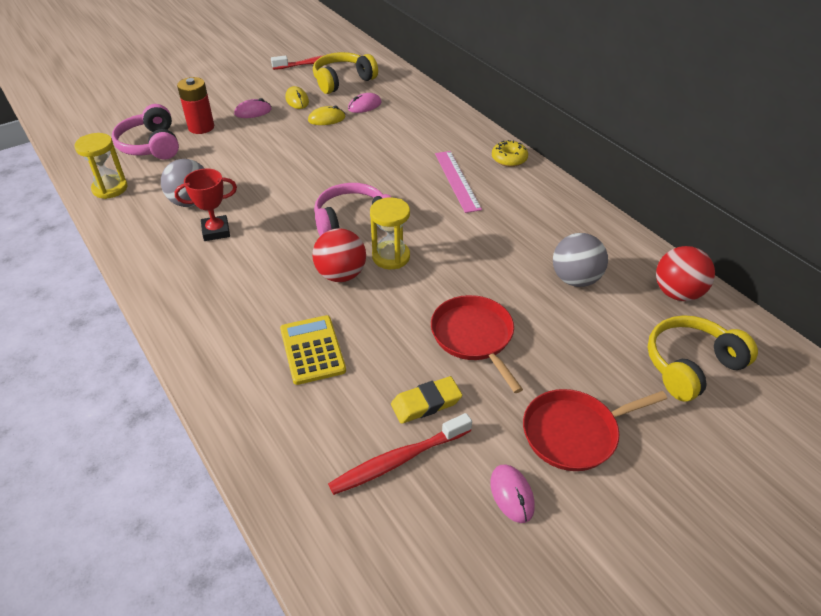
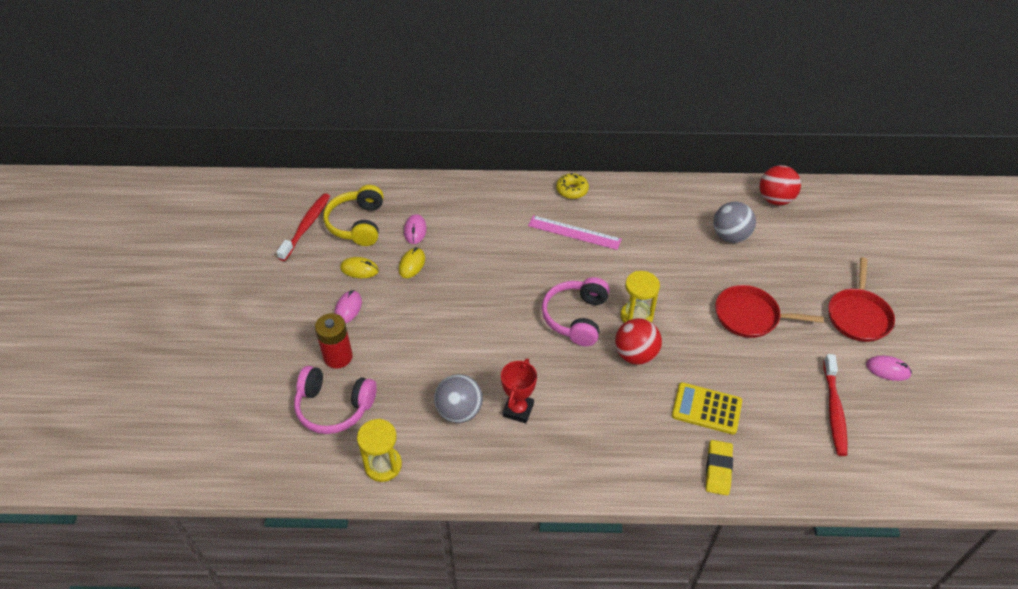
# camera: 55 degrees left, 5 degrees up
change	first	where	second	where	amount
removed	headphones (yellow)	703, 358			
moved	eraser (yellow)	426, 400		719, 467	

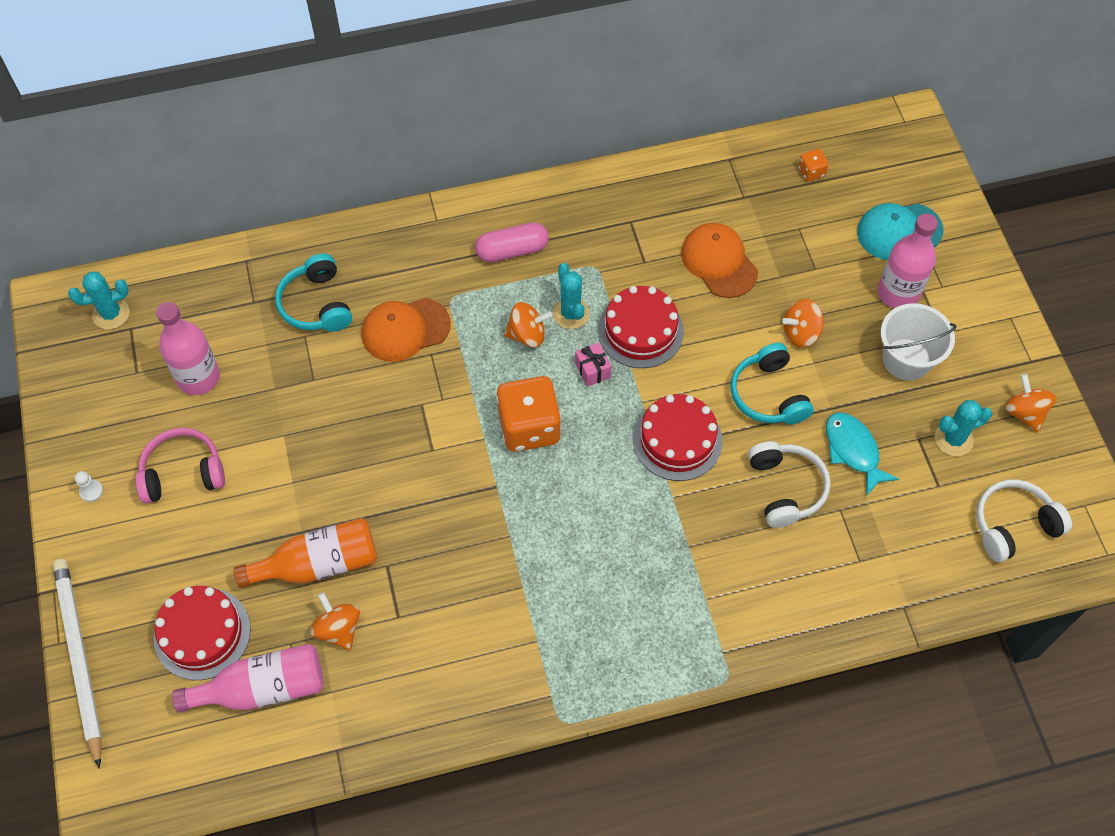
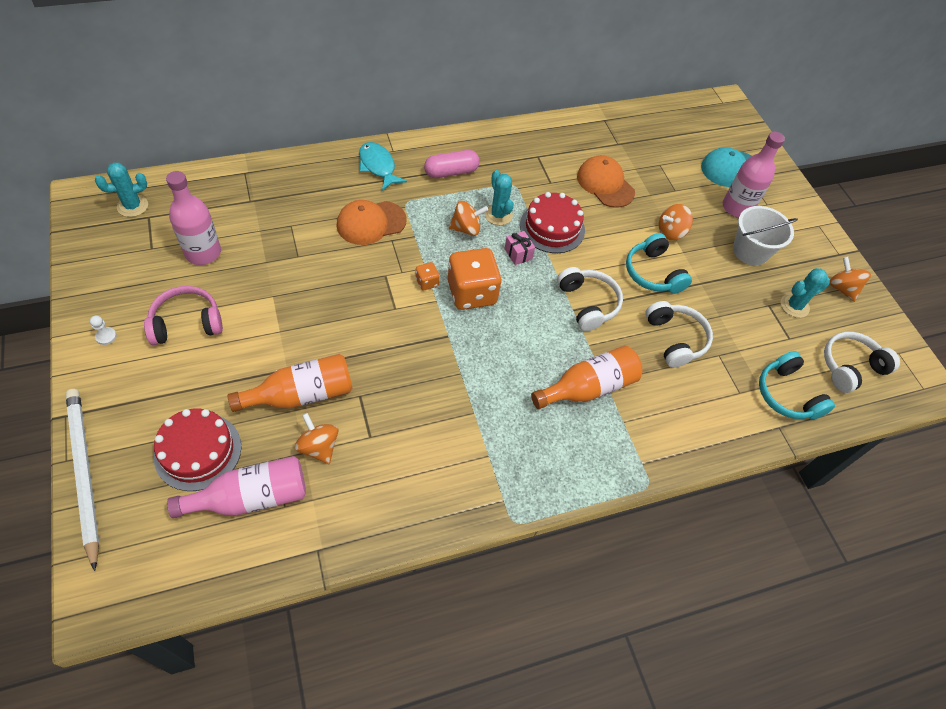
# camera: 10 degrees left, 5 degrees down
change	first	where	second	where	amount
moved	dice (orange)	813, 165		427, 276	
moved	headphones (turquoise)	313, 292		797, 385	
replaced	cake (red)	678, 437	headphones (white)	590, 299	
moved	fish (turquoise)	862, 454		383, 166	
added			bottle (orange)	586, 377	

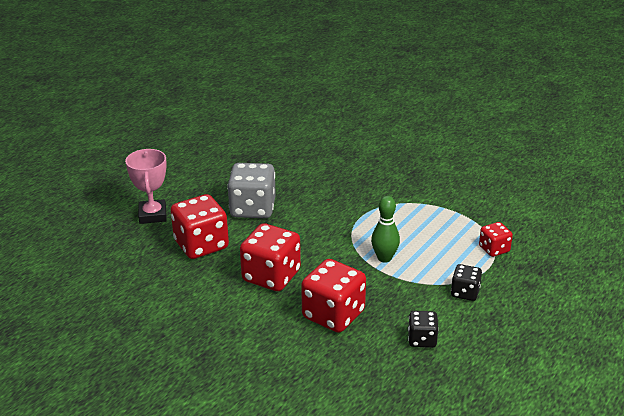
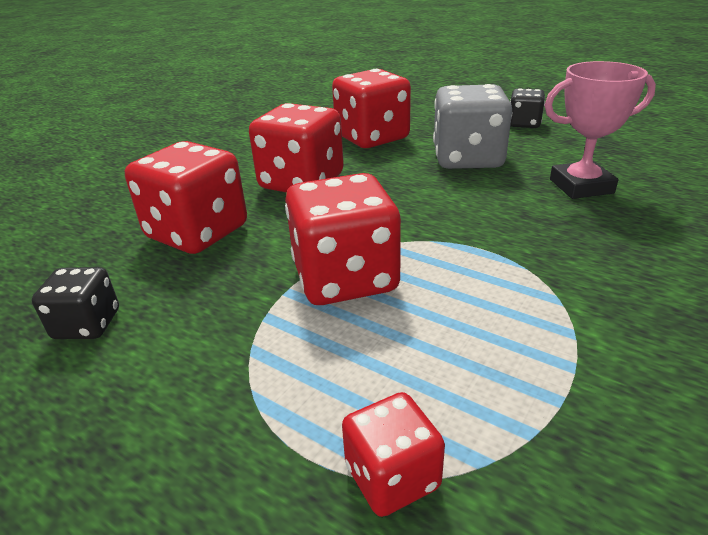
# camera: 90 degrees right, 0 degrees up
change	first	where	second	where	amount
moved	trophy (pink)	146, 186		600, 130	
replaced	bowling pin (green)	385, 229	dice (red)	343, 239	
moved	dice (black)	466, 282		527, 108	

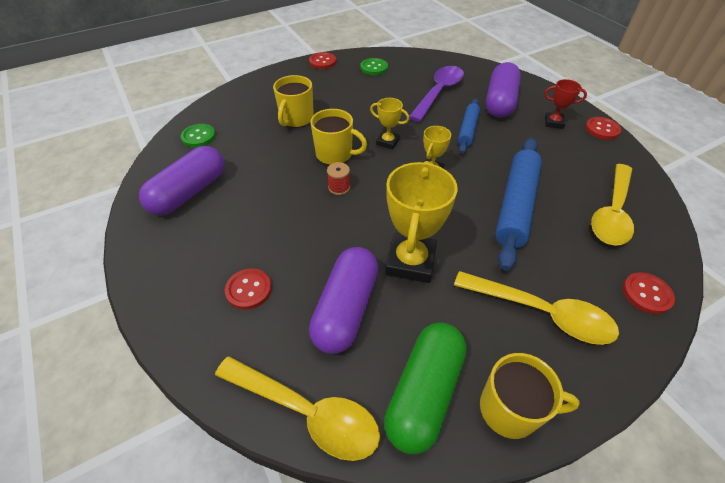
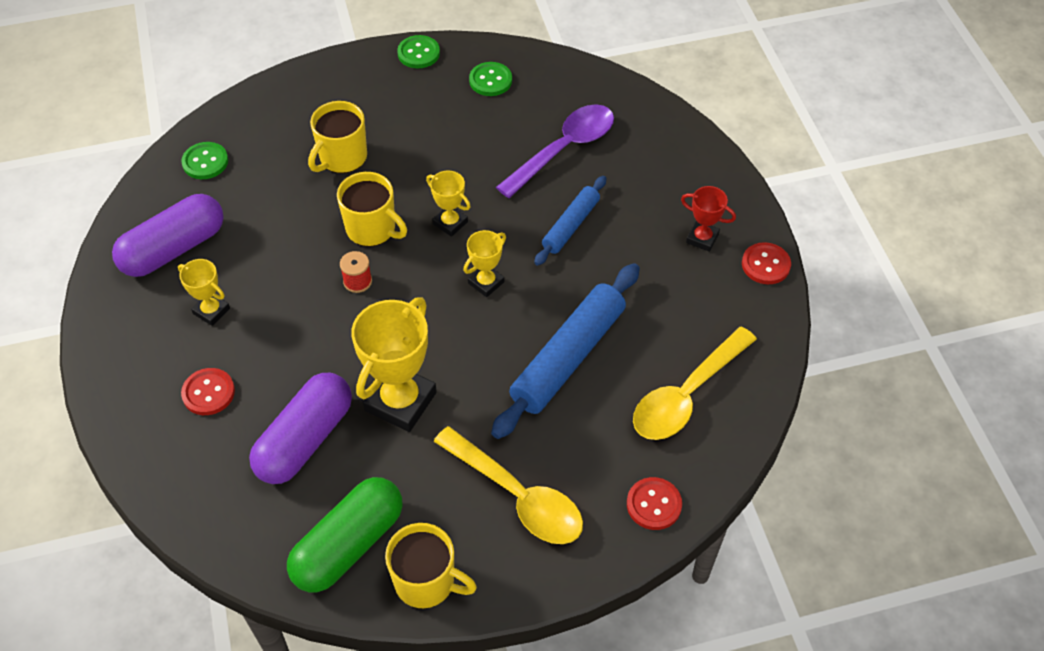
# camera: 15 degrees right, 5 degrees up
change	first	where	second	where	amount
recoloured	button (red)	322, 60	button (green)	418, 51	
removed	capsule (purple)	503, 90			
removed	spoon (yellow)	297, 408			
added			trophy (yellow)	204, 292	

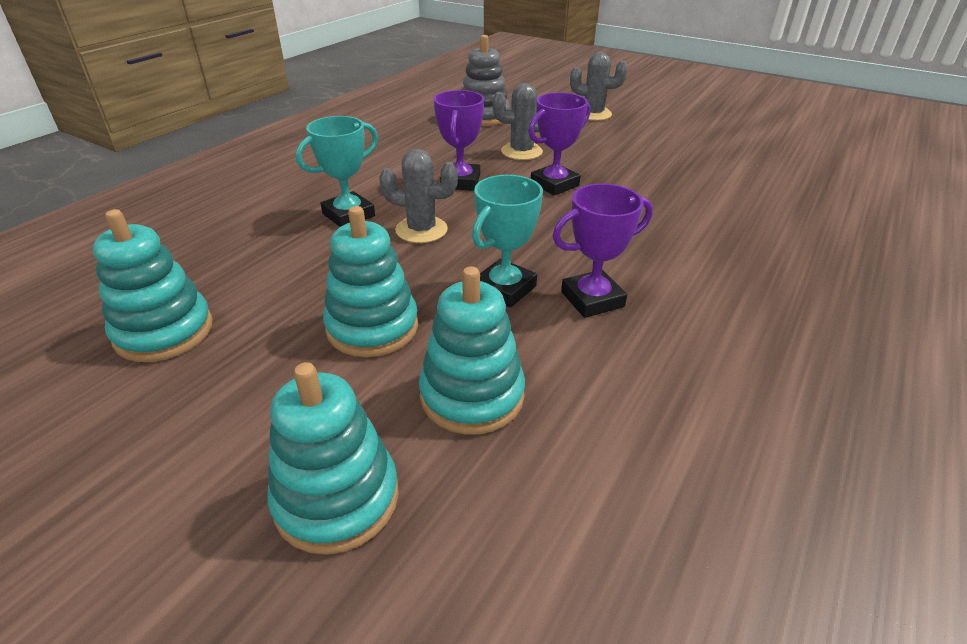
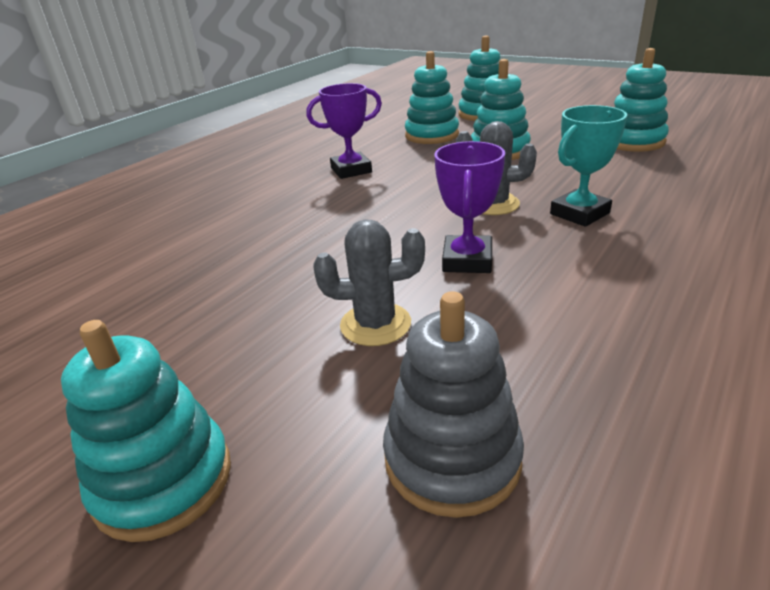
# camera: 175 degrees left, 5 degrees down
change	first	where	second	where	amount
replaced	cactus (grey)	599, 86	stacking toy (turquoise)	146, 431	
removed	trophy (purple)	559, 144			
removed	trophy (turquoise)	507, 241			

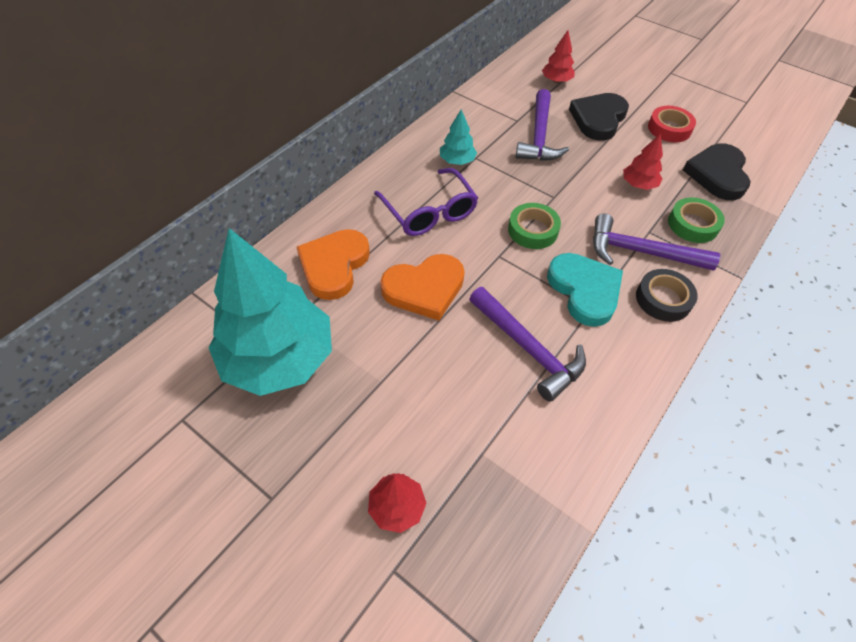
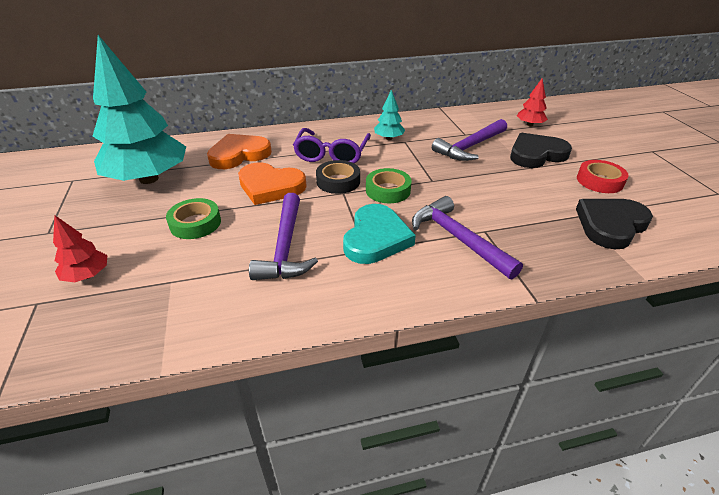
# camera: 40 degrees right, 15 degrees down
change	first	where	second	where	amount
removed	tree (red)	643, 161			
moved	tape (green)	696, 220		193, 218	
moved	tape (black)	667, 295		338, 177	

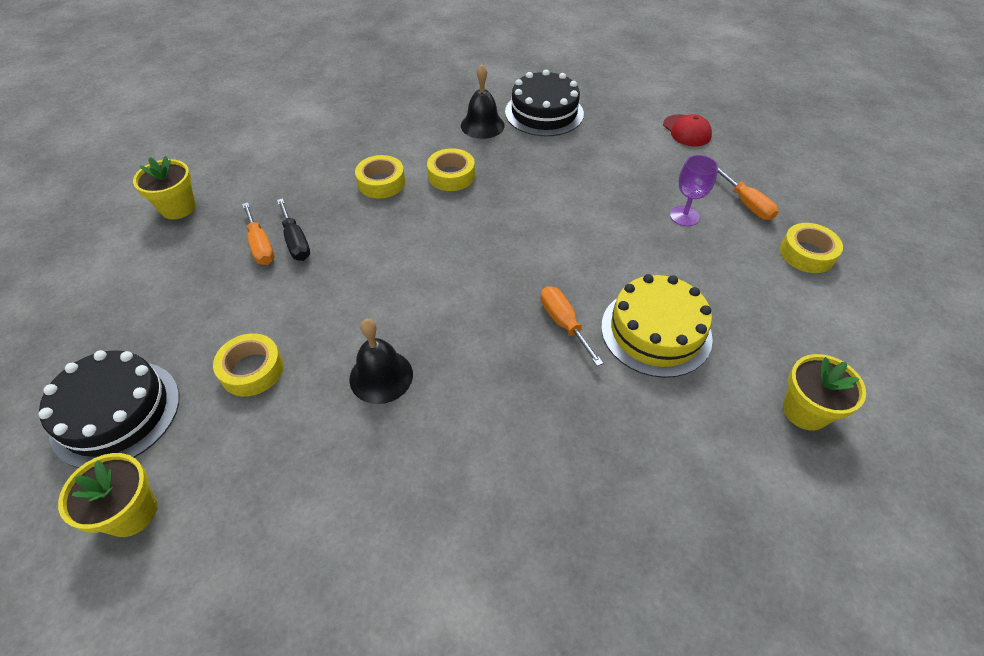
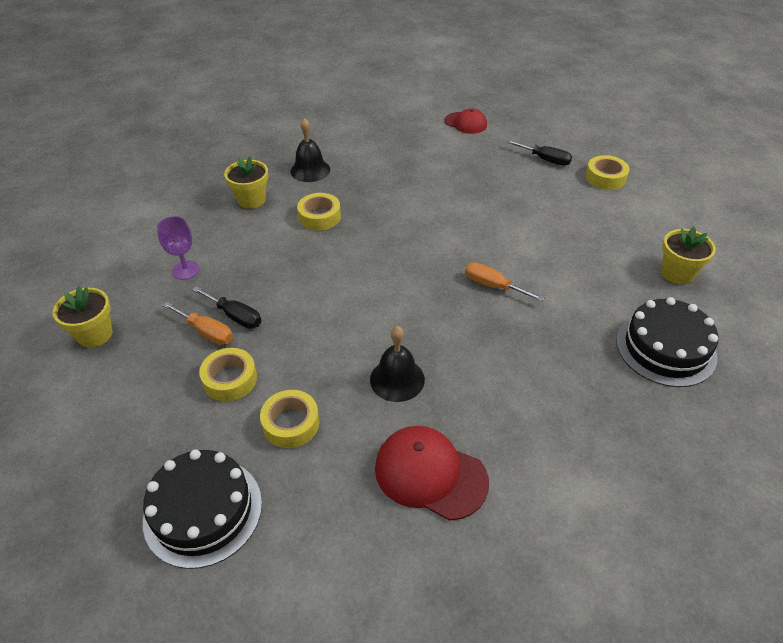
# camera: 30 degrees left, 5 degrees down
change	first	where	second	where	amount
moved	cake (black)	544, 103		667, 342	
moved	tape (yellow)	380, 177		228, 374	
moved	goblet (purple)	694, 190		178, 248	
recoloured	screwdriver (orange)	748, 193	screwdriver (black)	539, 153	
removed	cake (yellow)	657, 326			
moved	flower pot (yellow)	107, 495		246, 182	
added			cap (red)	432, 473	

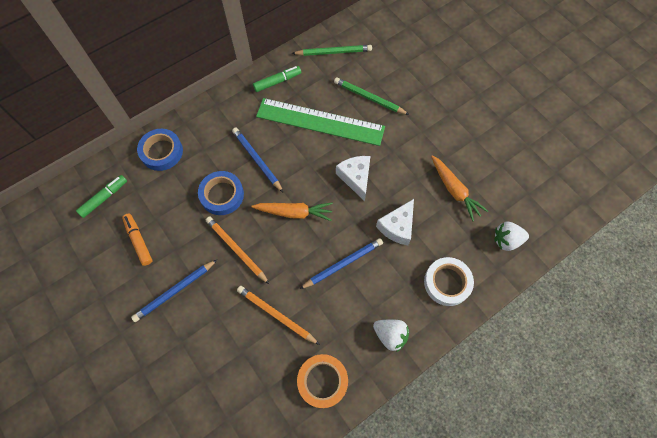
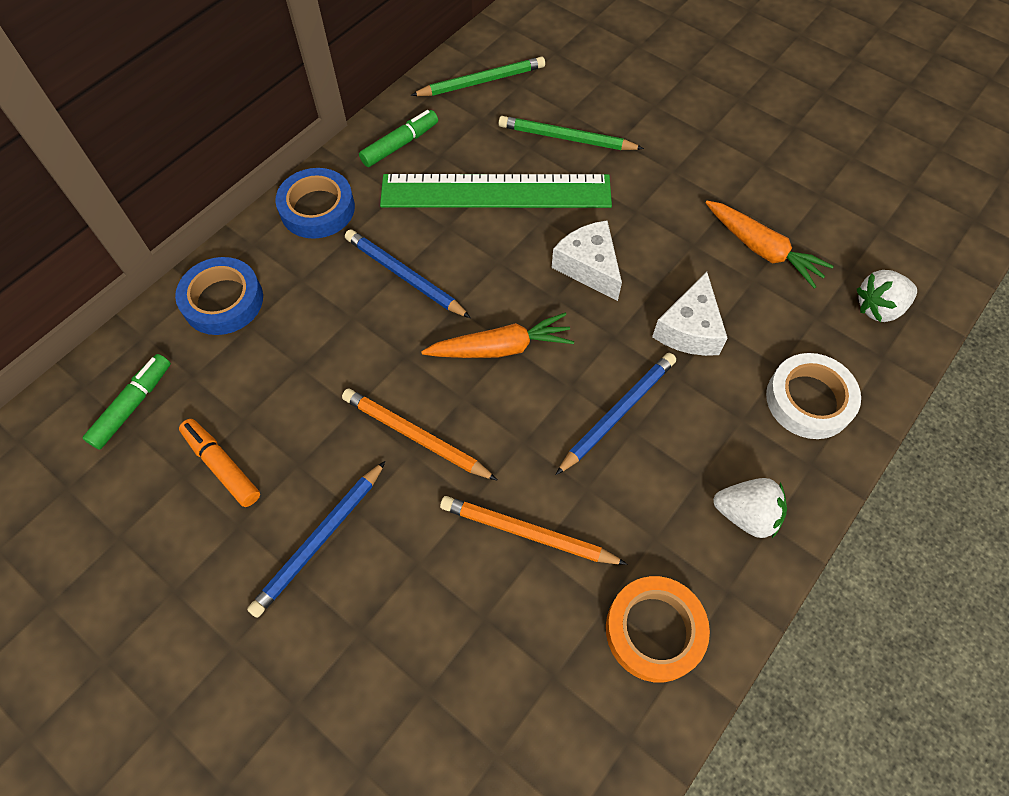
# camera: 15 degrees left, 5 degrees down
change	first	where	second	where	amount
moved	tape (blue)	221, 193		315, 203	

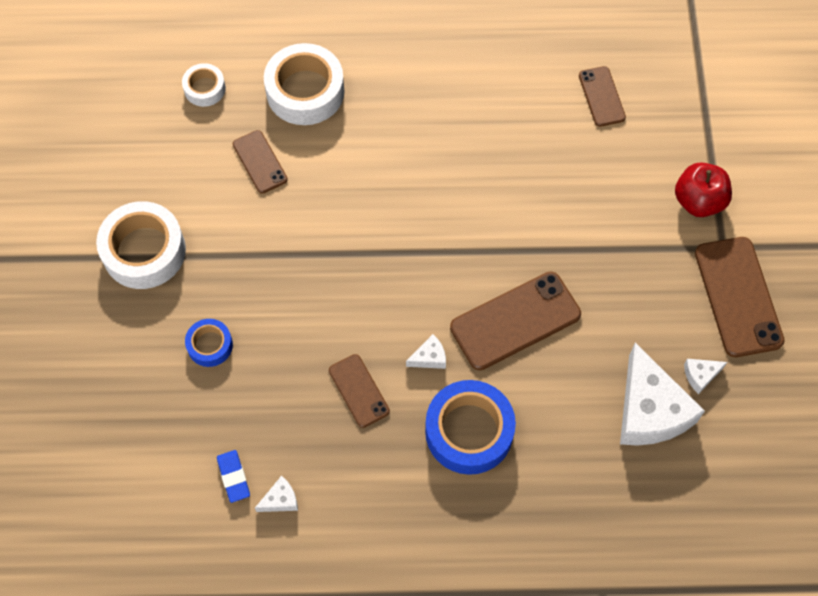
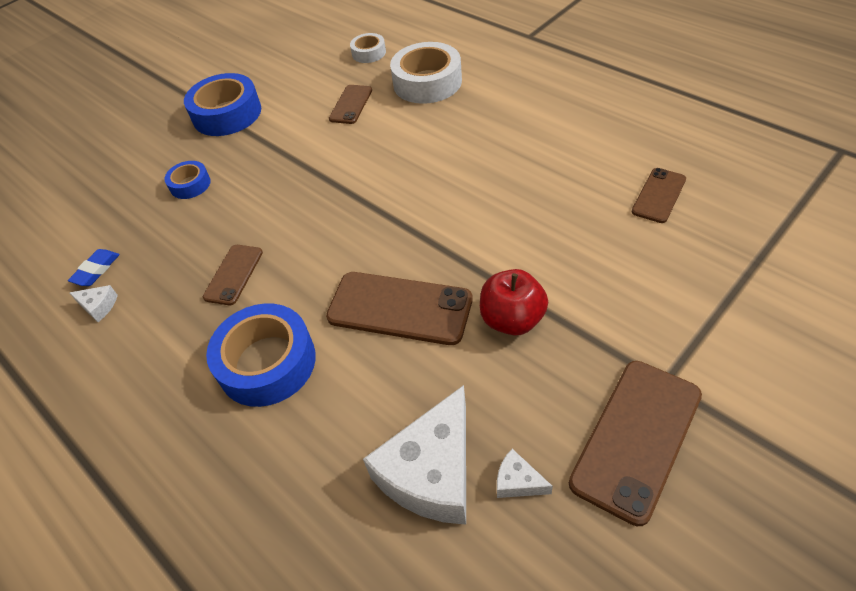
# camera: 50 degrees right, 15 degrees down
change	first	where	second	where	amount
moved	apple (red)	703, 189		514, 302	
recoloured	tape (white)	141, 245	tape (blue)	222, 104	
removed	cheese (white)	426, 351			

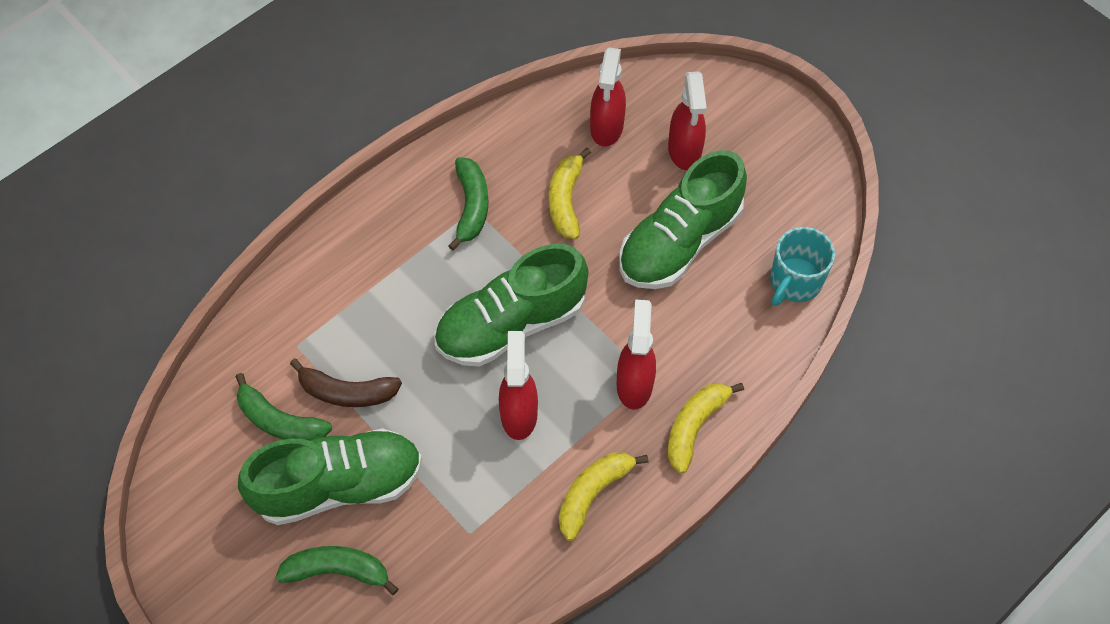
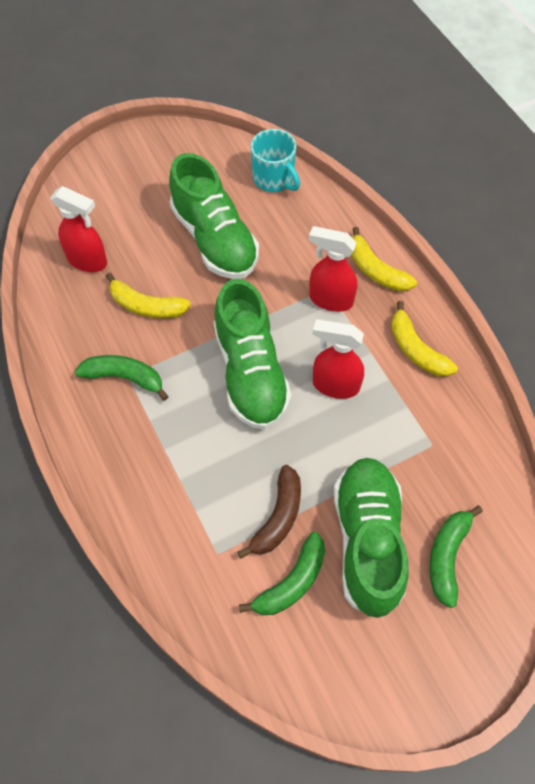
# camera: 75 degrees left, 0 degrees up
change	first	where	second	where	amount
removed	spray bottle (red)	687, 120			

